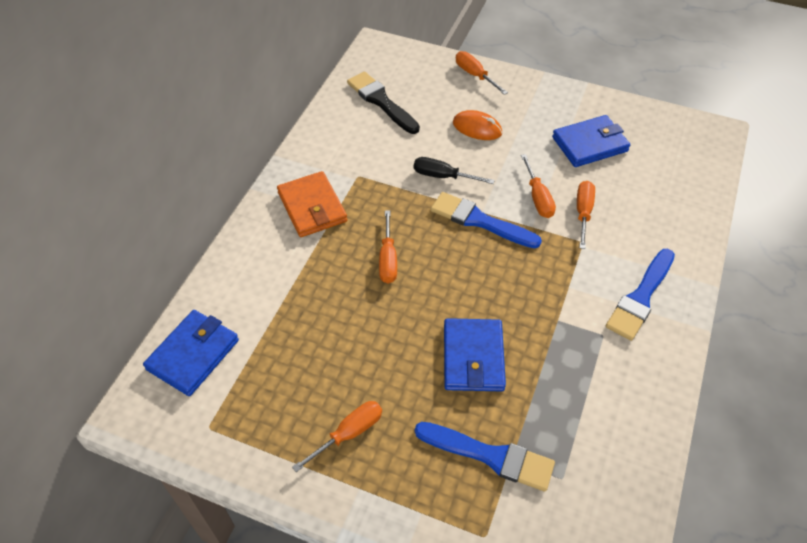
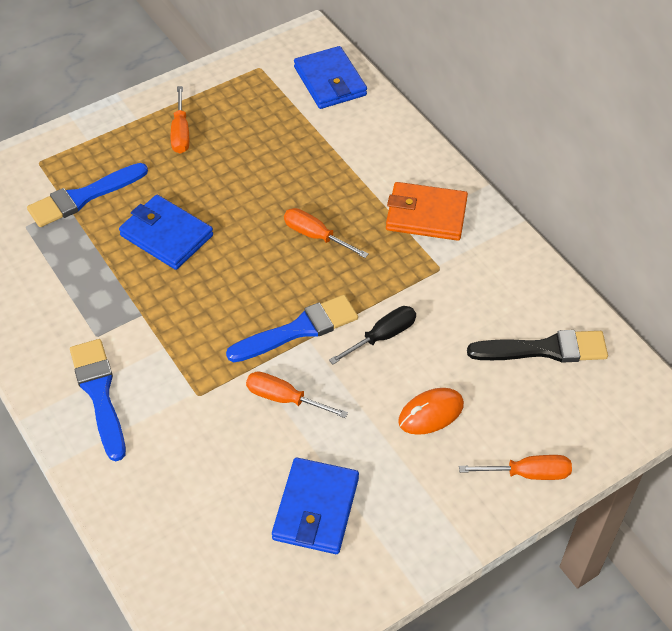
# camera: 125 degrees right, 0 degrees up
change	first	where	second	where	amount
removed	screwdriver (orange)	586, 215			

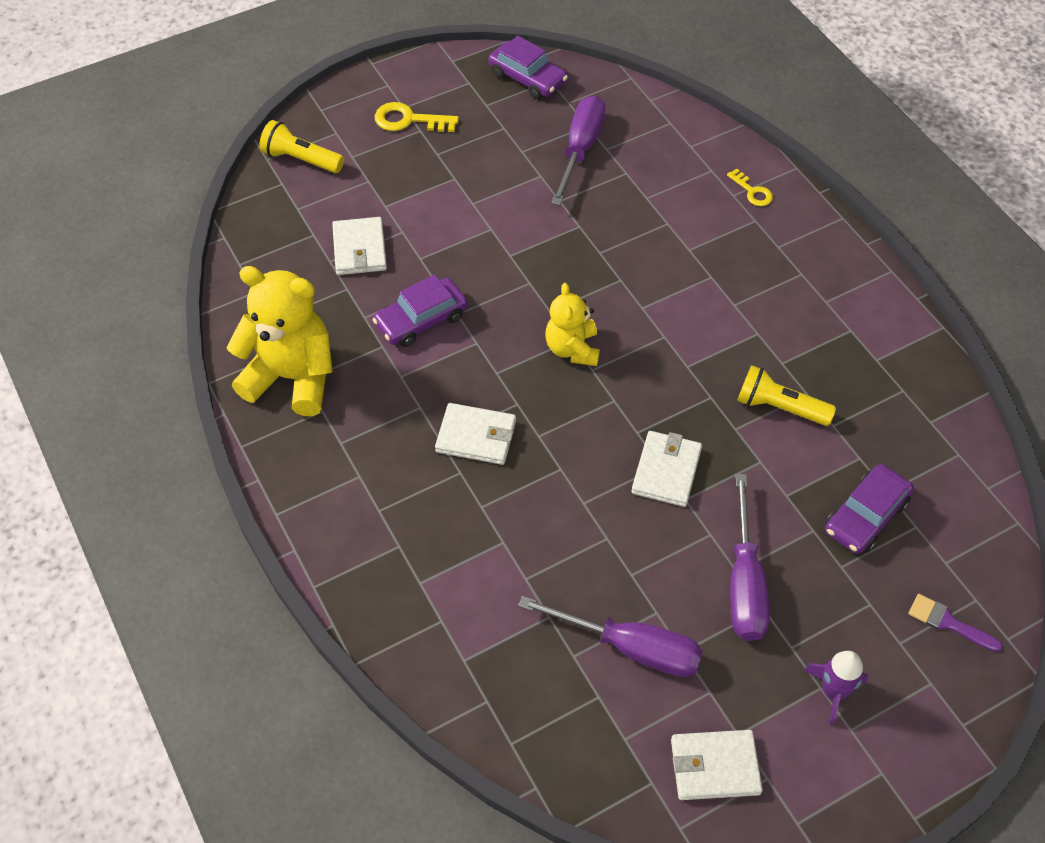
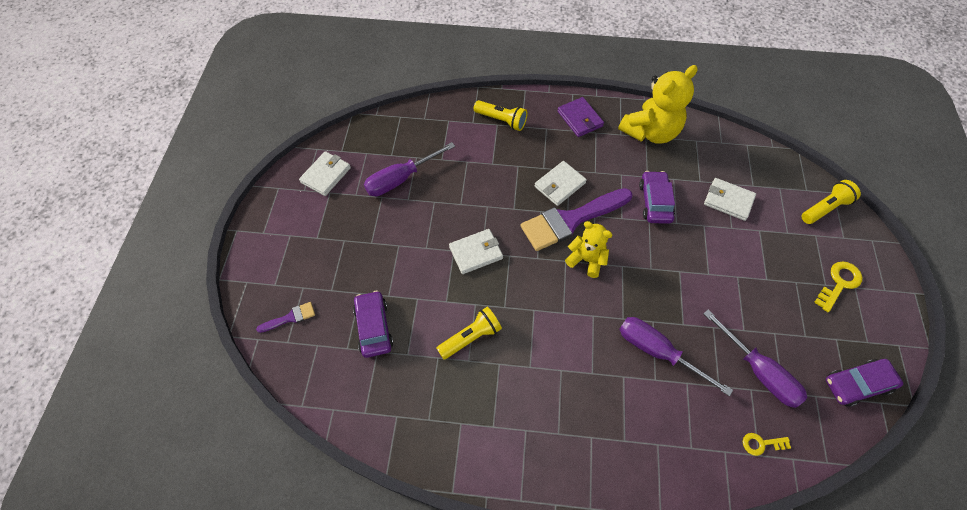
# camera: 125 degrees right, 5 degrees up
change	first	where	second	where	amount
moved	key (yellow)	750, 187		767, 444	
turned	wallet (white)	667, 469		476, 251	75 degrees counterclockwise
moved	screwdriver (purple)	750, 557		676, 356	
removed	rocket (purple)	836, 688			
added			wallet (purple)	581, 117	
added			flashlight (yellow)	500, 115	
added			brush (purple)	577, 219	

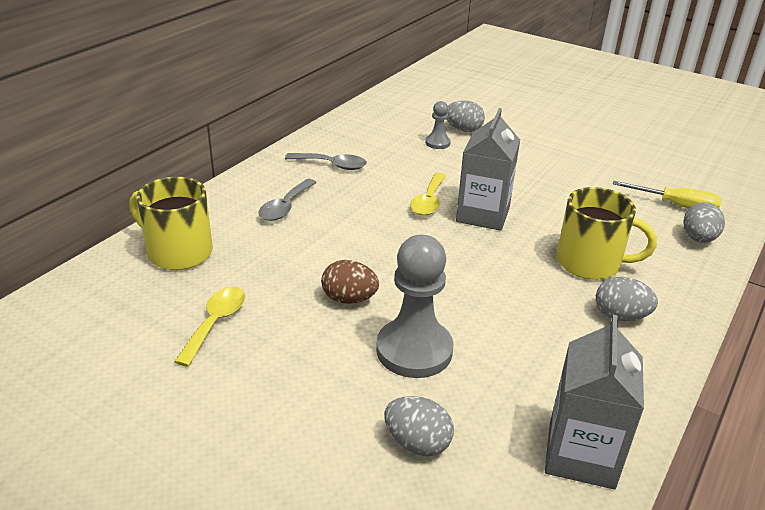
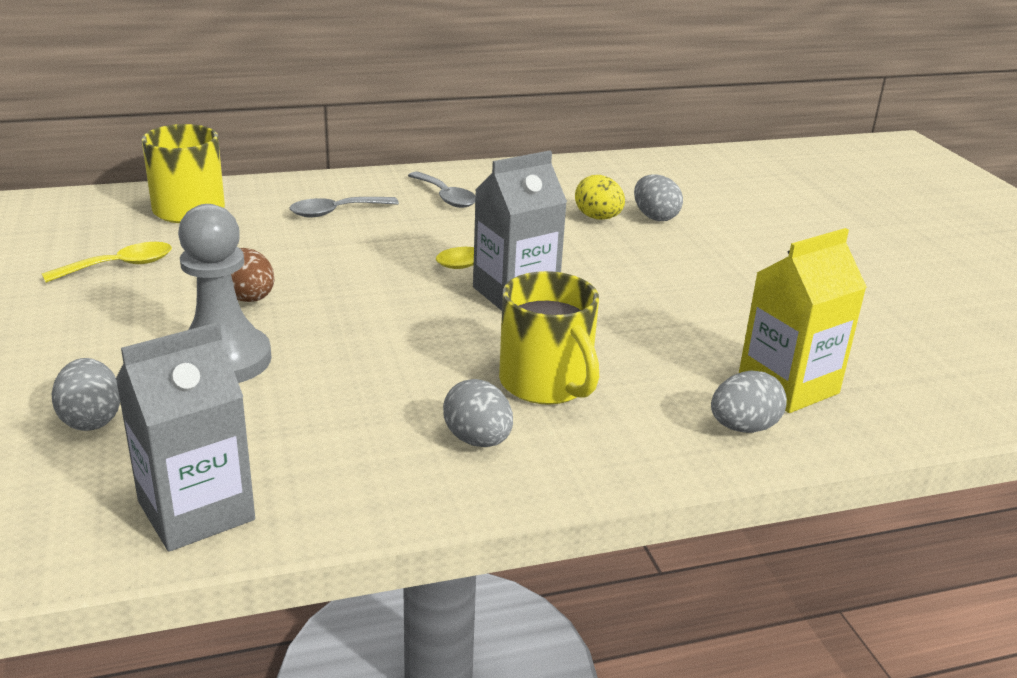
# camera: 40 degrees right, 5 degrees down
change	first	where	second	where	amount
replaced	pawn (grey)	438, 125	egg (yellow)	600, 197	
replaced	screwdriver (yellow)	667, 195	carton (yellow)	803, 320	

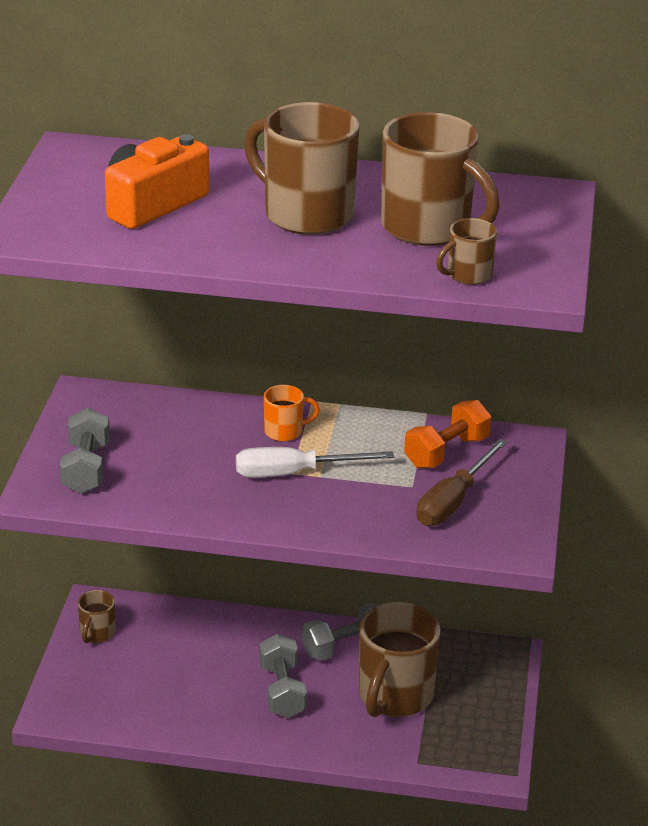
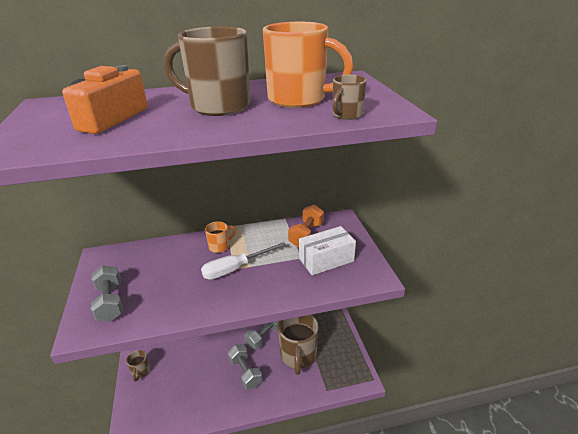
# camera: 20 degrees left, 0 degrees up
change	first	where	second	where	amount
recoloured	mug (brown)	440, 179	mug (orange)	308, 65	
replaced	screwdriver (brown)	462, 482	box (white)	327, 250	

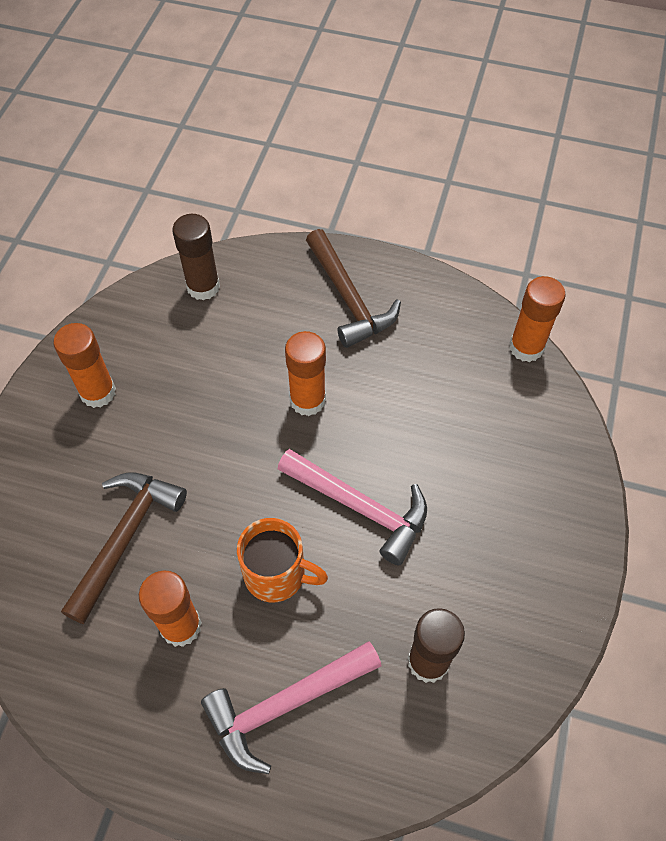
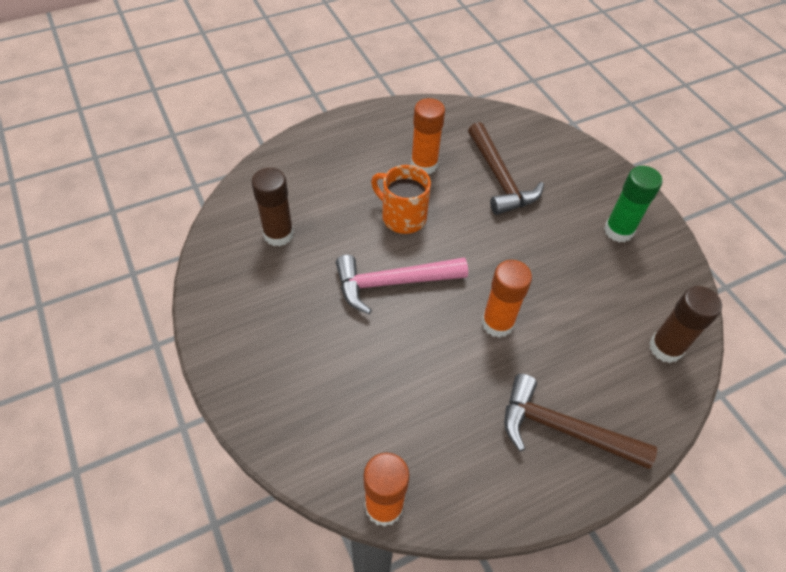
# camera: 135 degrees right, 5 degrees down
change	first	where	second	where	amount
recoloured	glue stick (orange)	84, 365	glue stick (green)	633, 204	
turned	mug (orange)	282, 560		401, 199	60 degrees clockwise
removed	hammer (pink)	291, 707			

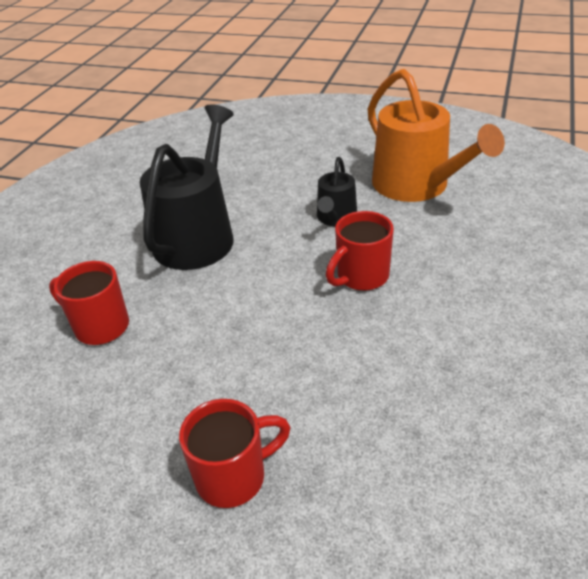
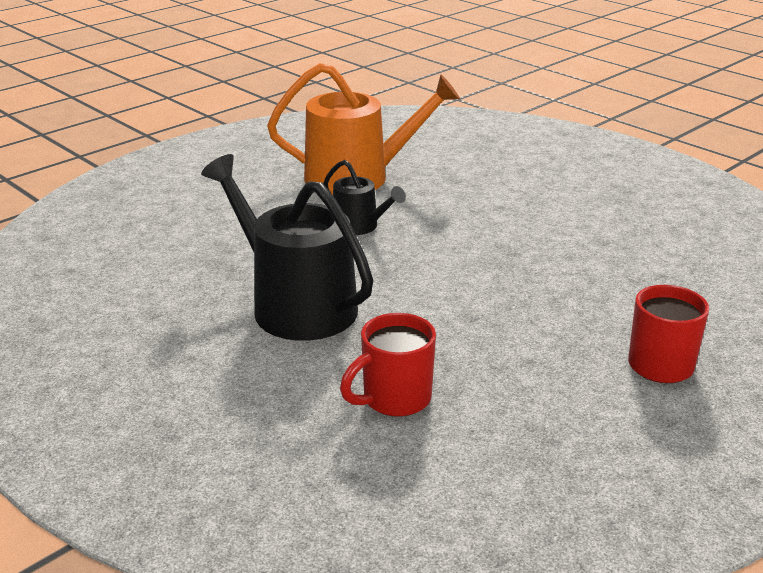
# camera: 65 degrees left, 10 degrees down
change	first	where	second	where	amount
removed	mug (red)	360, 251			

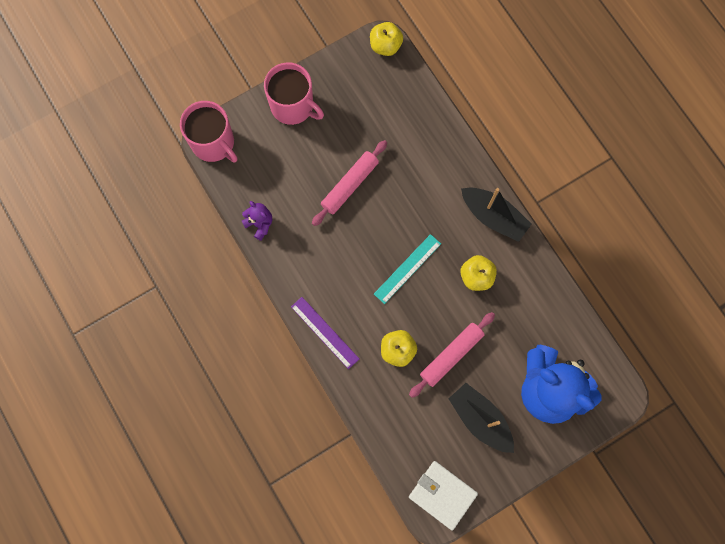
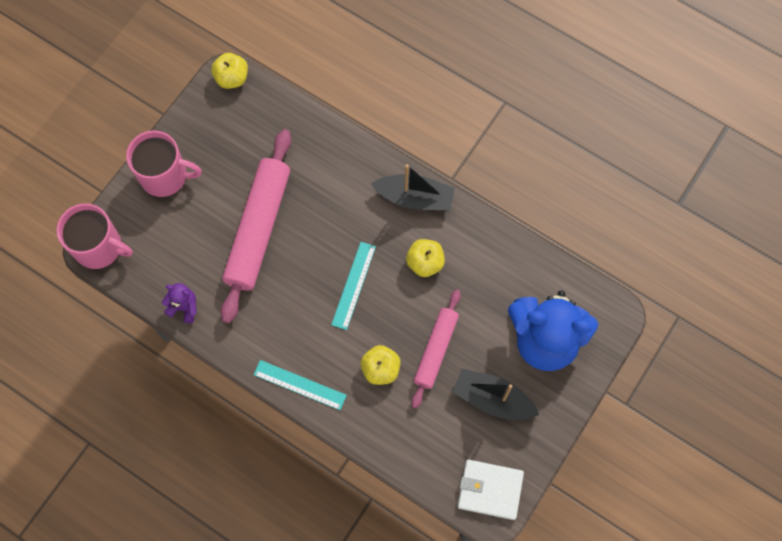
# camera: 25 degrees left, 5 degrees down
change	first	where	second	where	amount
resized	rolling pin (pink)	349, 183		255, 226	x1.69
recoloured	ruler (purple)	325, 333	ruler (turquoise)	300, 385	

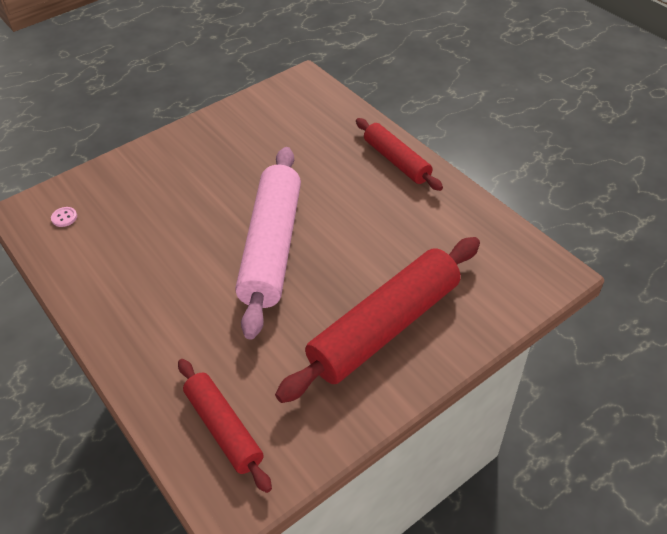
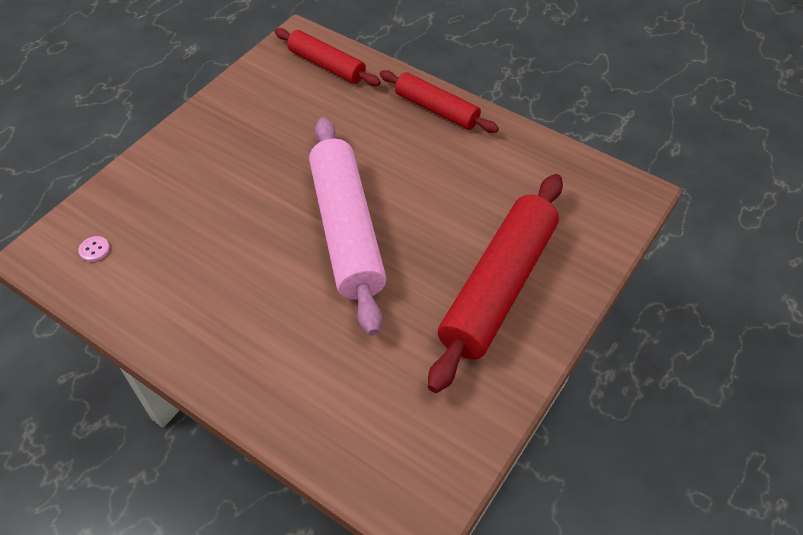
# camera: 20 degrees left, 5 degrees up
change	first	where	second	where	amount
moved	rolling pin (red)	225, 426		328, 57	

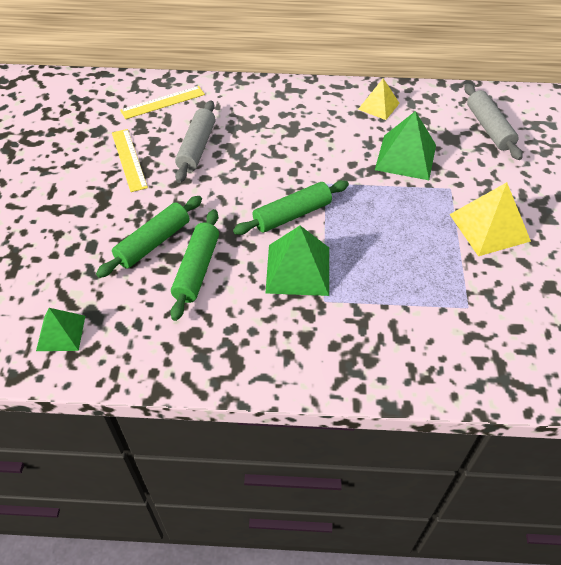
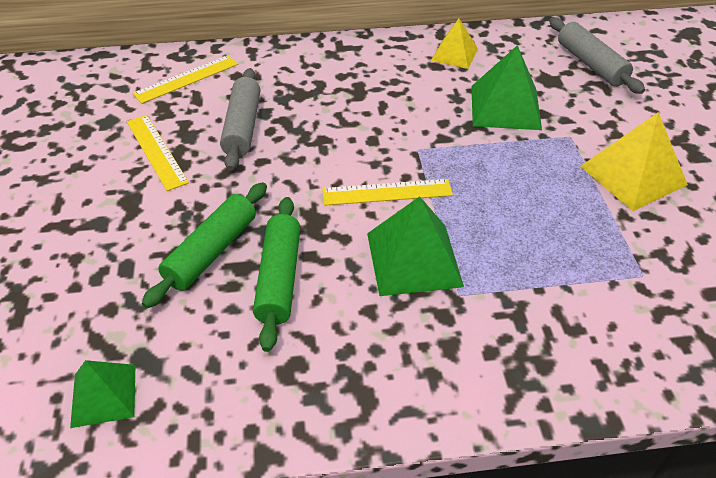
# camera: 10 degrees left, 5 degrees down
change	first	where	second	where	amount
replaced	rolling pin (green)	291, 207	ruler (yellow)	387, 192	

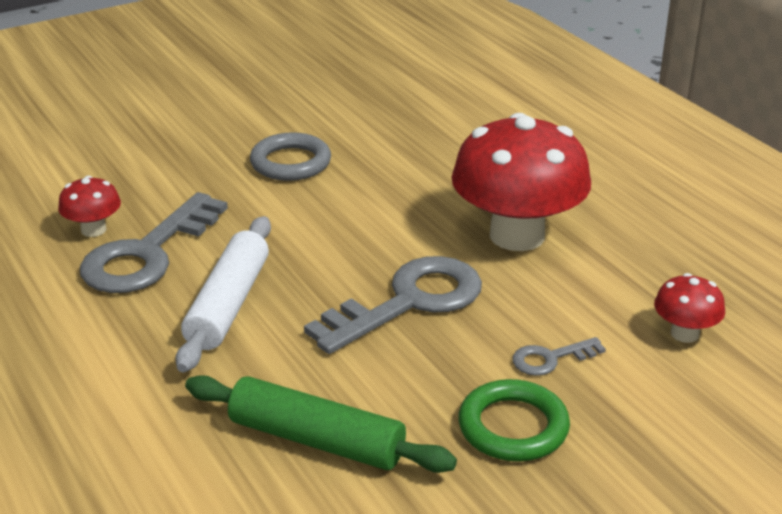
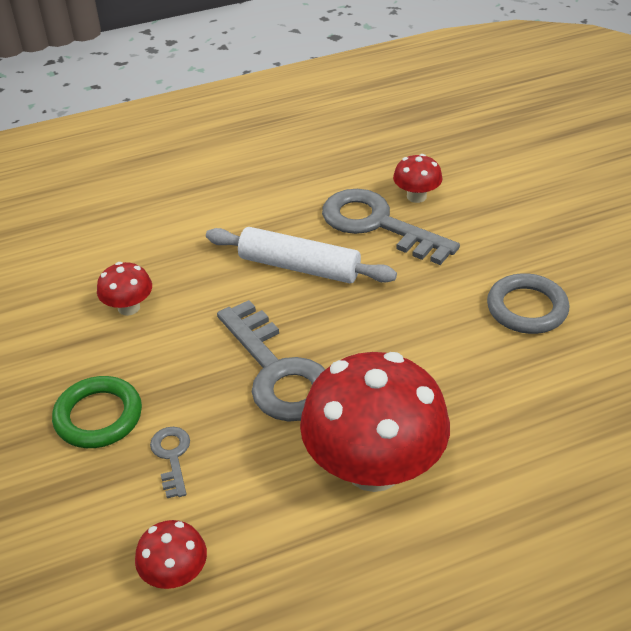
# camera: 100 degrees right, 10 degrees up
change	first	where	second	where	amount
replaced	rolling pin (green)	321, 424	mushroom (red)	124, 289	

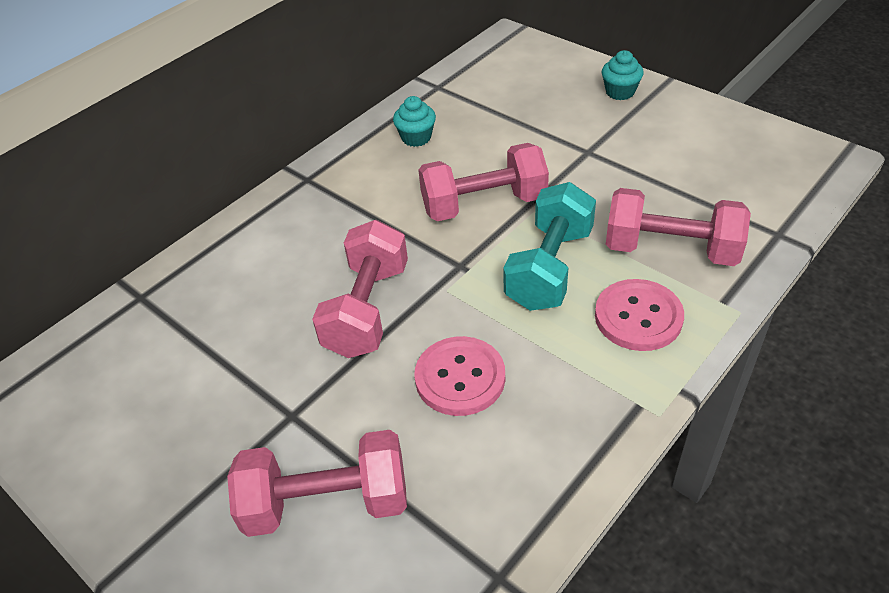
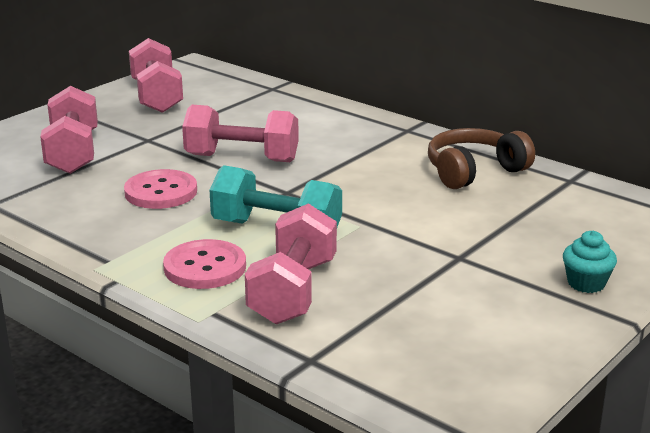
# camera: 85 degrees right, 20 degrees down
change	first	where	second	where	amount
replaced	cupcake (turquoise)	414, 121	headphones (brown)	481, 158	
moved	dumbbell (pink)	483, 182		156, 75	

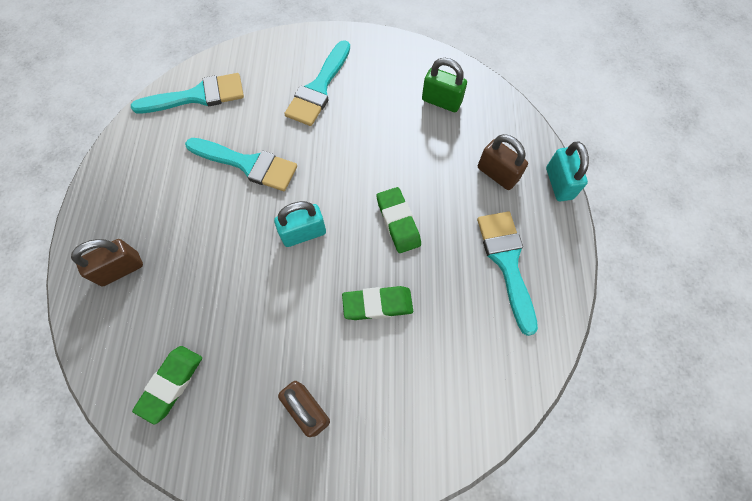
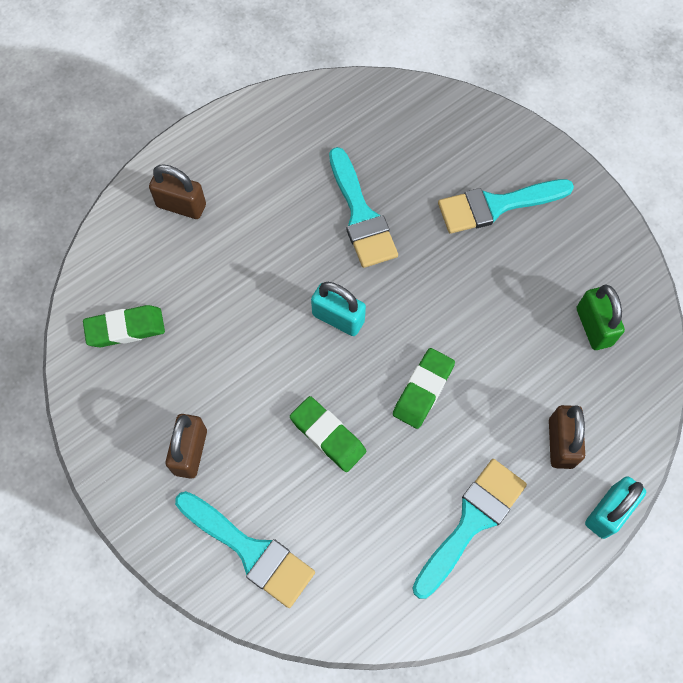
# camera: 50 degrees right, 0 degrees up
change	first	where	second	where	amount
moved	brush (turquoise)	187, 93		245, 549	

